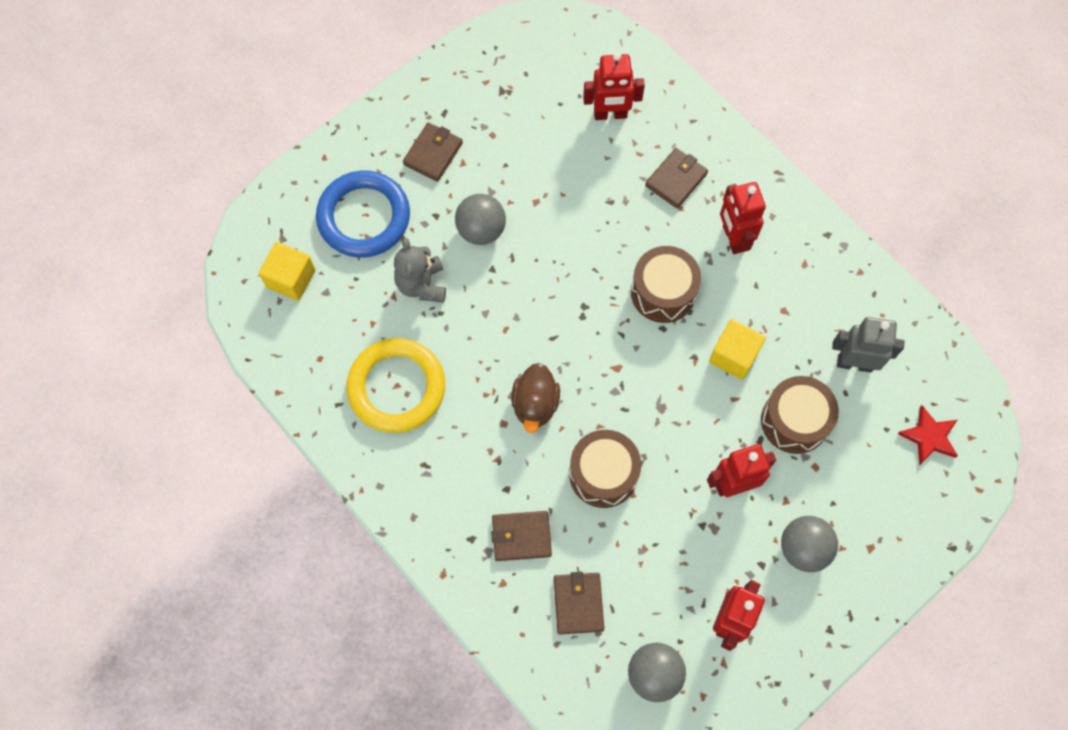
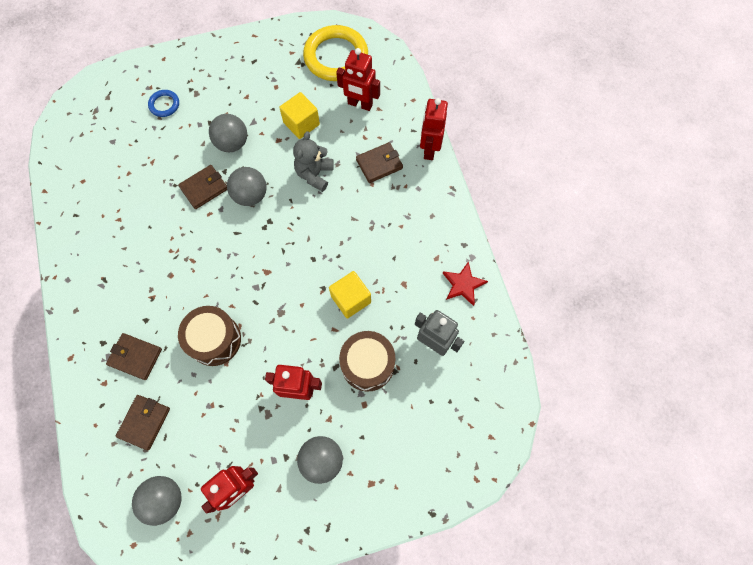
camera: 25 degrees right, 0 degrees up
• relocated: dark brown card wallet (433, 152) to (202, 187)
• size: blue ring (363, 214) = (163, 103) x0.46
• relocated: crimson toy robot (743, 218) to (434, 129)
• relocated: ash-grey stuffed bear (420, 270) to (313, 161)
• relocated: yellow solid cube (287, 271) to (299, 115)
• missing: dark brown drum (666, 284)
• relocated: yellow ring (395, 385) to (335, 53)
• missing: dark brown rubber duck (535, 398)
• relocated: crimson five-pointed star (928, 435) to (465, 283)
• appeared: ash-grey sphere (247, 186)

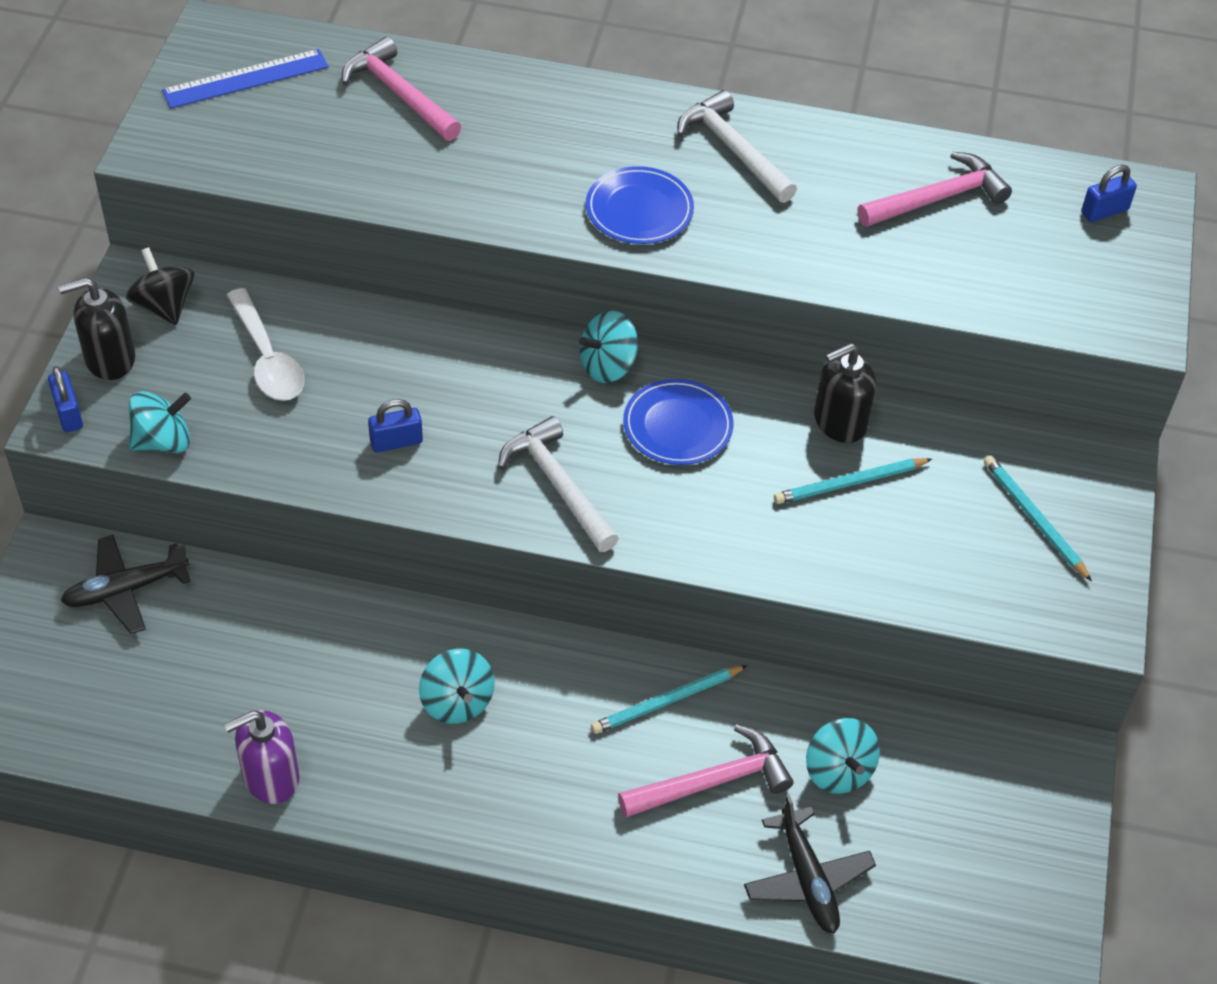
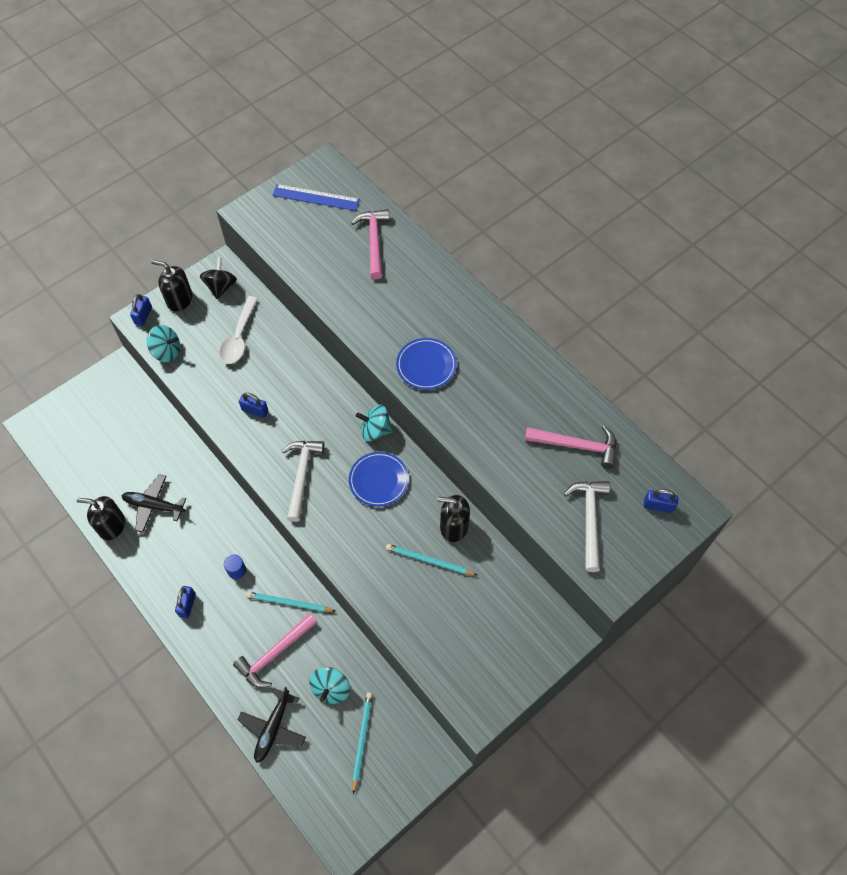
camera: 40 degrees right, 10 degrees up
• relocated: pure white hammer (737, 146) to (587, 526)
• relocated: aqua pencil (1038, 519) to (362, 743)
• relocated: black plane (126, 584) to (154, 503)
• missing: aqua whirligig (457, 686)
• colour: royal purple soap pump (261, 757) to black soap pump (101, 518)
• spun: rosy hammer (705, 771) = (275, 650) 120 degrees clockwise
• appeared: blue cylinder shape (235, 566)
• appeared: blue lock (185, 602)

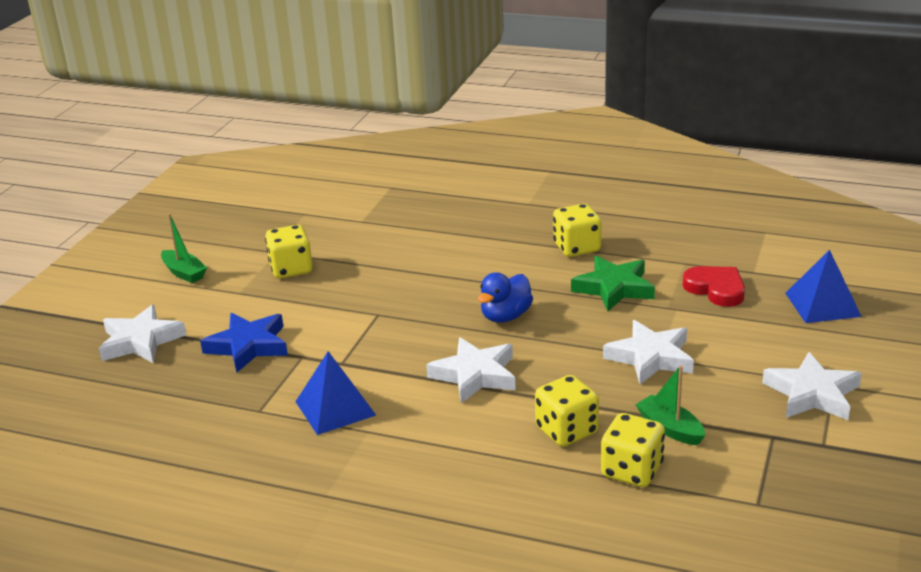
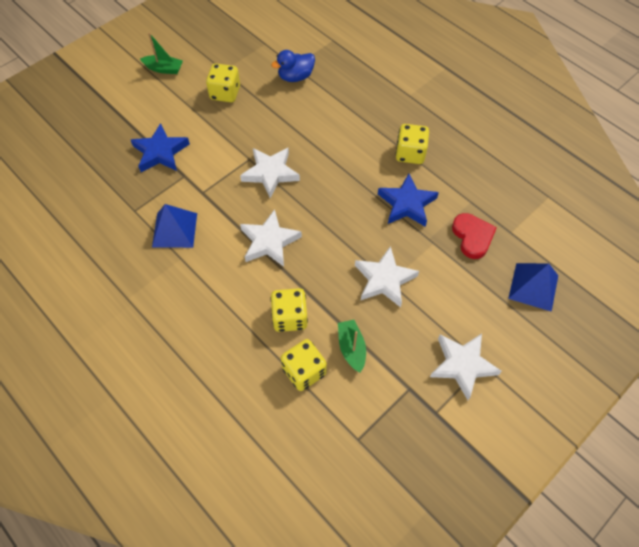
camera: 25 degrees right, 30 degrees up
• spun: green boat (184, 248) = (161, 53) 60 degrees counterclockwise
• colour: green five-pointed star (613, 283) to blue five-pointed star (408, 200)
• relocated: blue rubber duck (505, 297) to (293, 66)
• relocated: pure white five-pointed star (142, 334) to (270, 173)

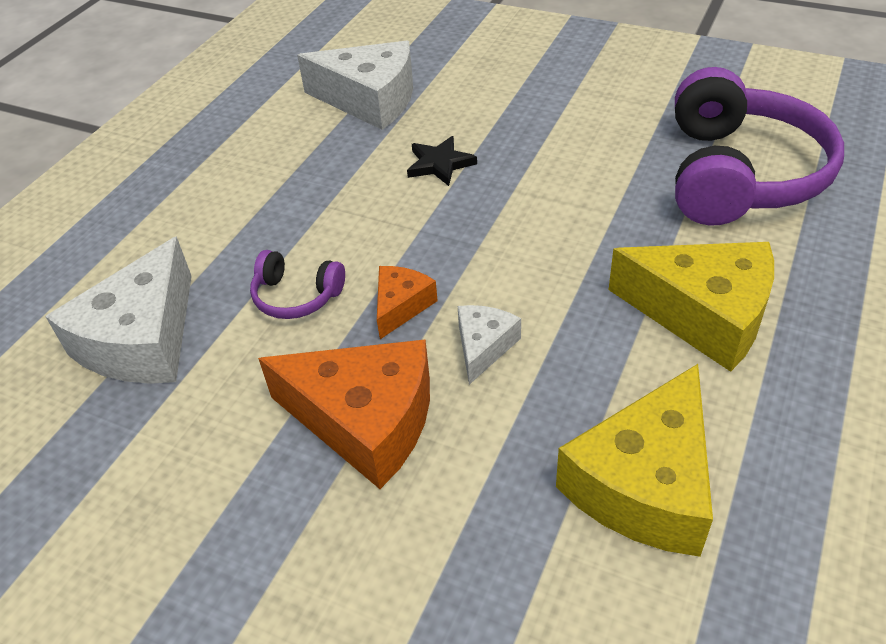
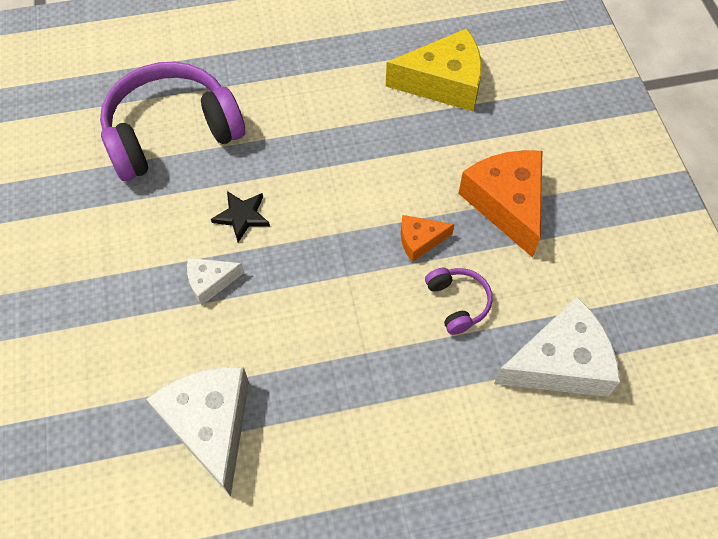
camera: 130 degrees left, 15 degrees up
• relocated: black five-pointed star (442, 161) to (240, 216)
• missing: yellow cheese wedge (691, 307)
• relocated: pure white cheese wedge (489, 345) to (215, 281)

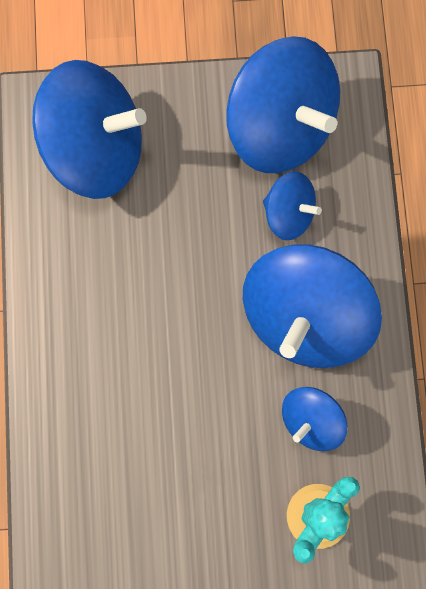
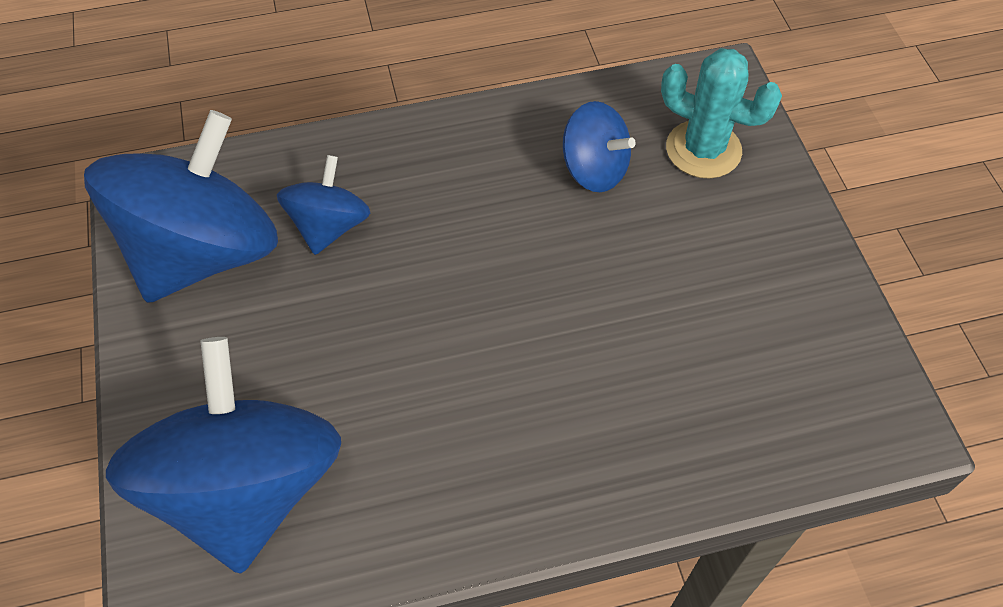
camera: 100 degrees left, 20 degrees down
• missing: blue whirligig (312, 306)

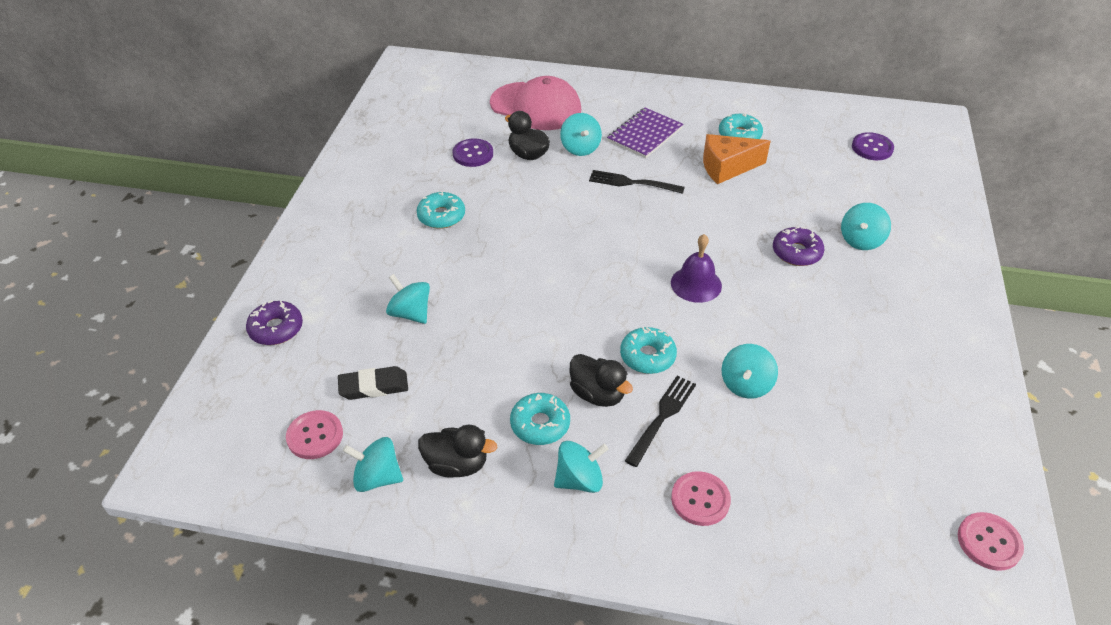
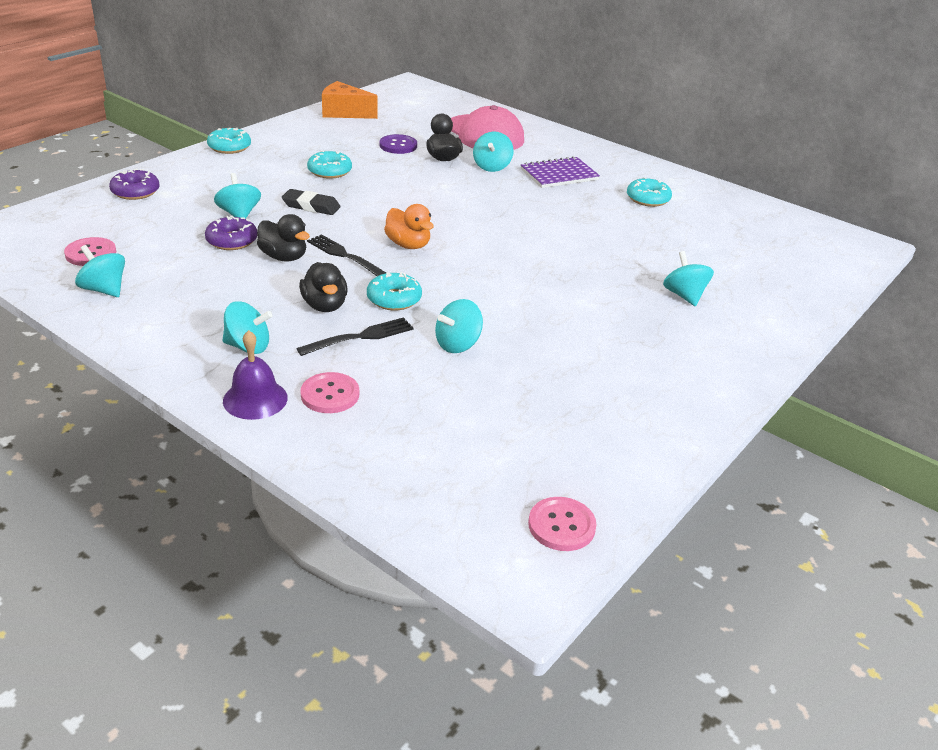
camera: 25 degrees right, 10 degrees down
• missing: royal purple sewing button (873, 146)
• relocated: orange cheese wedge (737, 159) to (350, 100)
• relocated: black dinner fork (637, 182) to (346, 255)
• spun: aqua whirligig (866, 226) = (688, 278) 105 degrees clockwise
• relocated: royal purple donut (799, 246) to (231, 233)
• relocated: royal purple school bell (696, 268) to (255, 375)
• relocated: black pencil eraser (373, 383) to (311, 202)
• relocated: aqua donut (540, 419) to (229, 141)
• relocated: black rubber duck (457, 451) to (283, 238)
• appeared: orange rubber duck (409, 226)

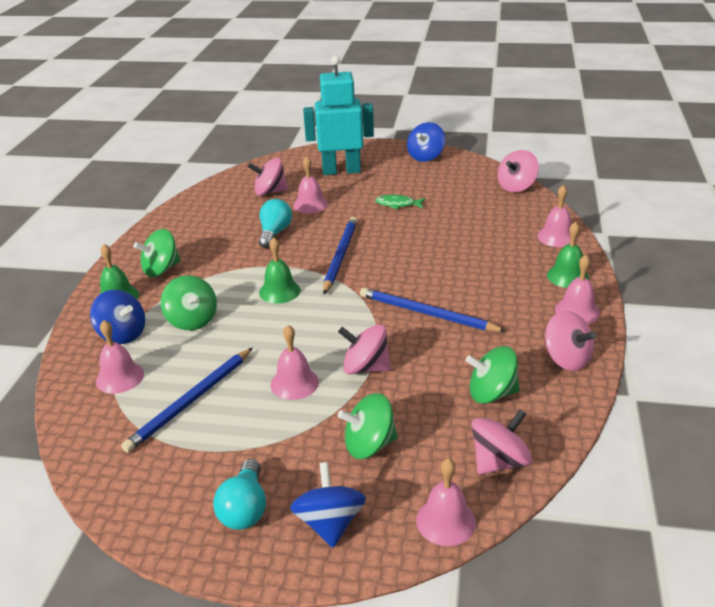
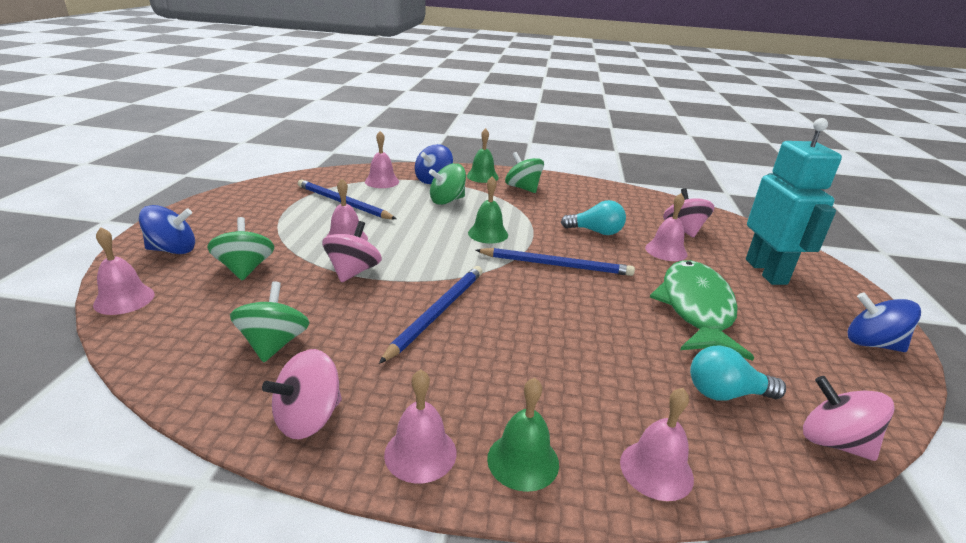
camera: 85 degrees right, 5 degrees down
• size: green toy fish (400, 201) = (702, 310) x2.32
• missing: rosy whirligig (502, 441)
• relocated: aqua light bulb (239, 494) to (738, 373)

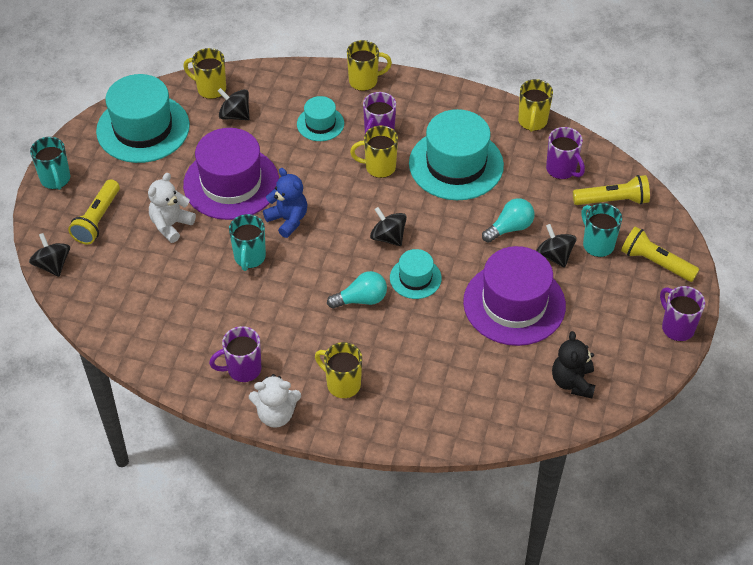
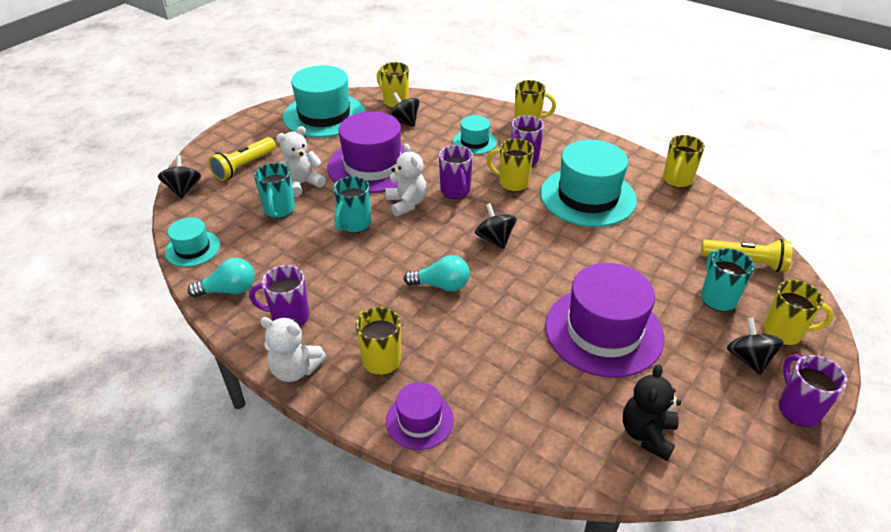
camera: 20 degrees right, 10 degrees down
• relocated: royal purple tea mug (565, 153) to (456, 172)
• relocated: aqua tea mug (50, 163) to (274, 190)
• colour: blue stuffed bear (285, 203) to pure white stuffed bear (406, 180)
• relocated: aqua light bulb (508, 220) to (221, 278)
• relocated: black whirligig (556, 246) to (755, 346)
• exchanged: yellow torch (660, 254) to yellow tea mug (798, 313)
• relocated: aqua top hat (416, 274) to (192, 242)
• appeared: royal purple top hat (420, 416)

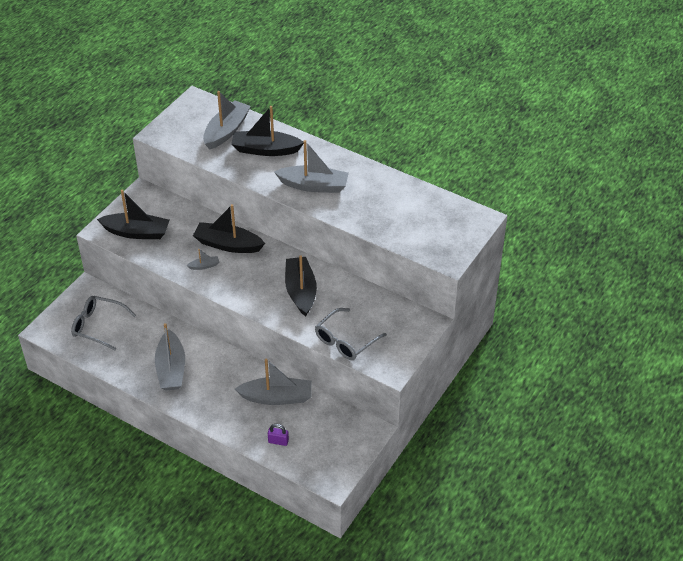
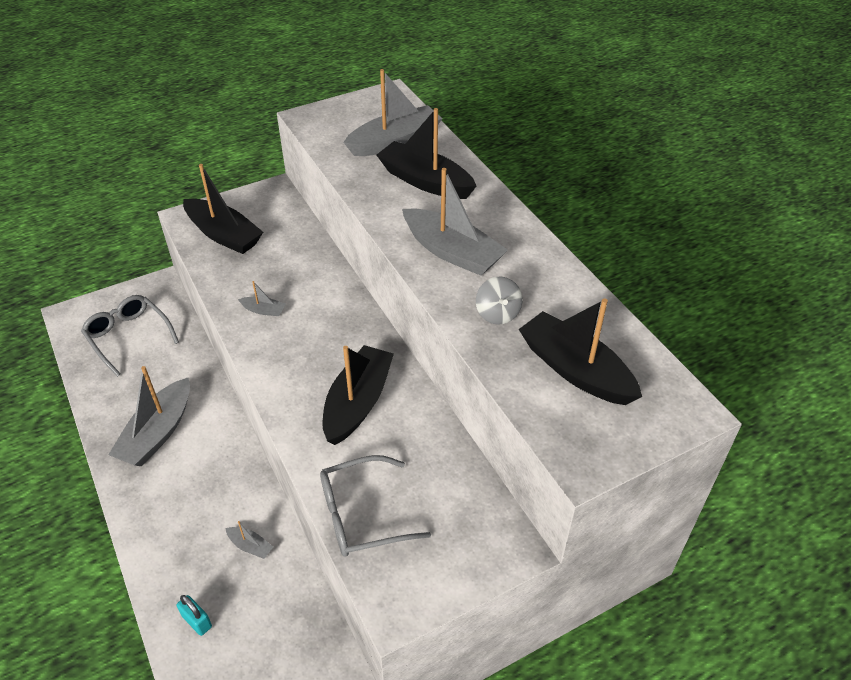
camera: 30 degrees right, 0 degrees up
• relocated: black boat (229, 228) to (580, 352)
• size: ash-grey boat (273, 382) = (249, 540) x0.44
• colour: royal purple lock (278, 435) to aqua lock (194, 615)
• appeared: ash-grey whirligig (499, 300)

